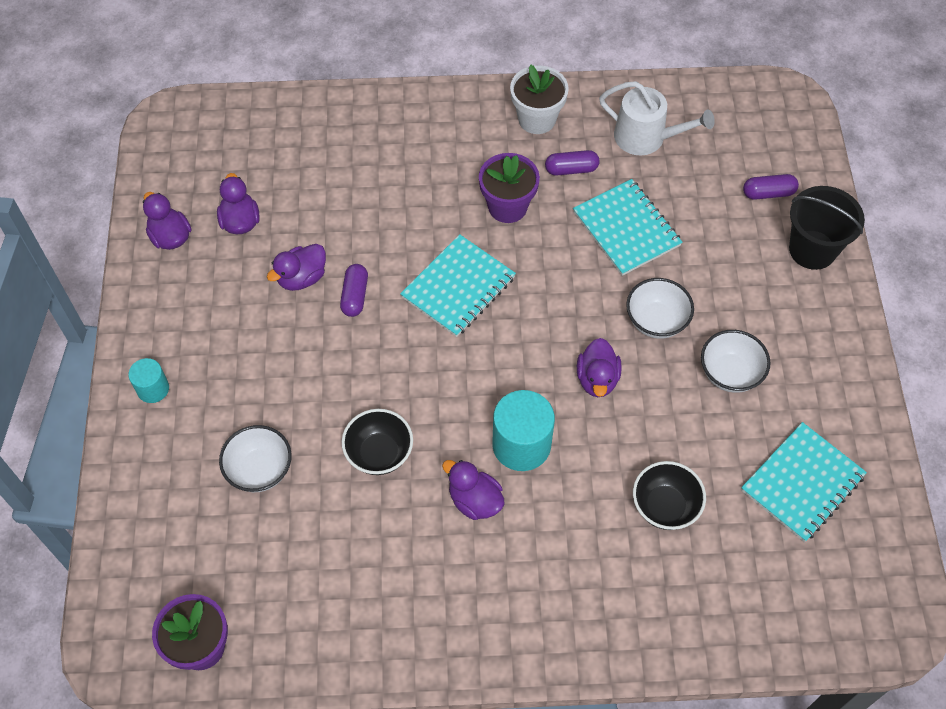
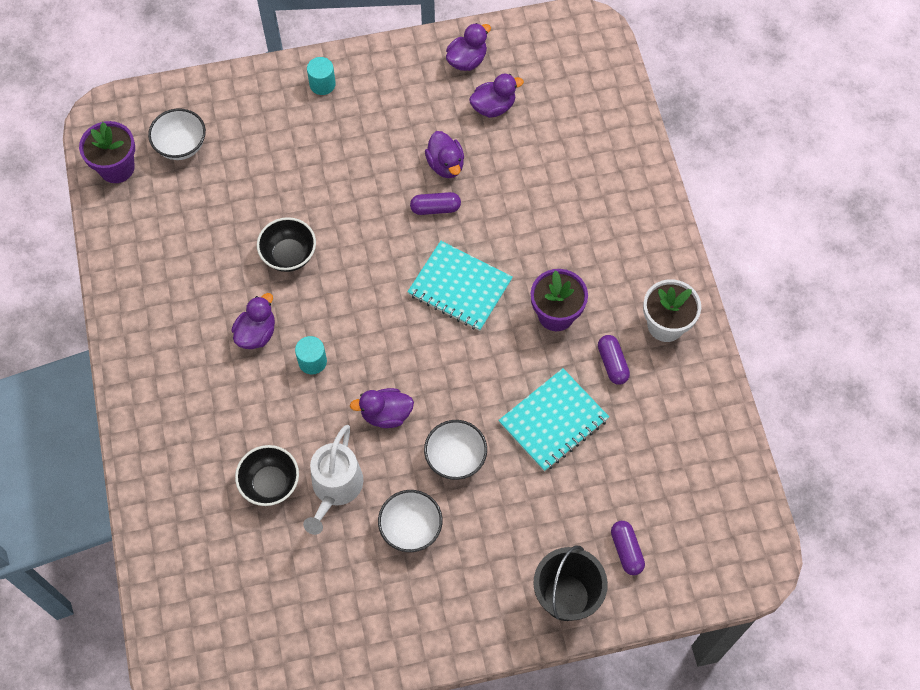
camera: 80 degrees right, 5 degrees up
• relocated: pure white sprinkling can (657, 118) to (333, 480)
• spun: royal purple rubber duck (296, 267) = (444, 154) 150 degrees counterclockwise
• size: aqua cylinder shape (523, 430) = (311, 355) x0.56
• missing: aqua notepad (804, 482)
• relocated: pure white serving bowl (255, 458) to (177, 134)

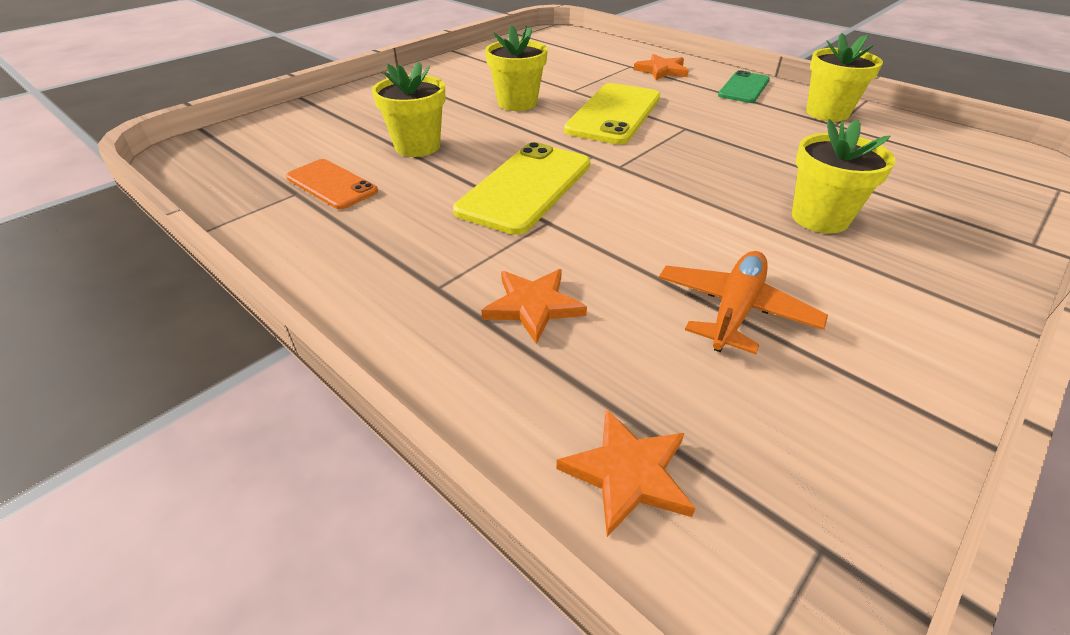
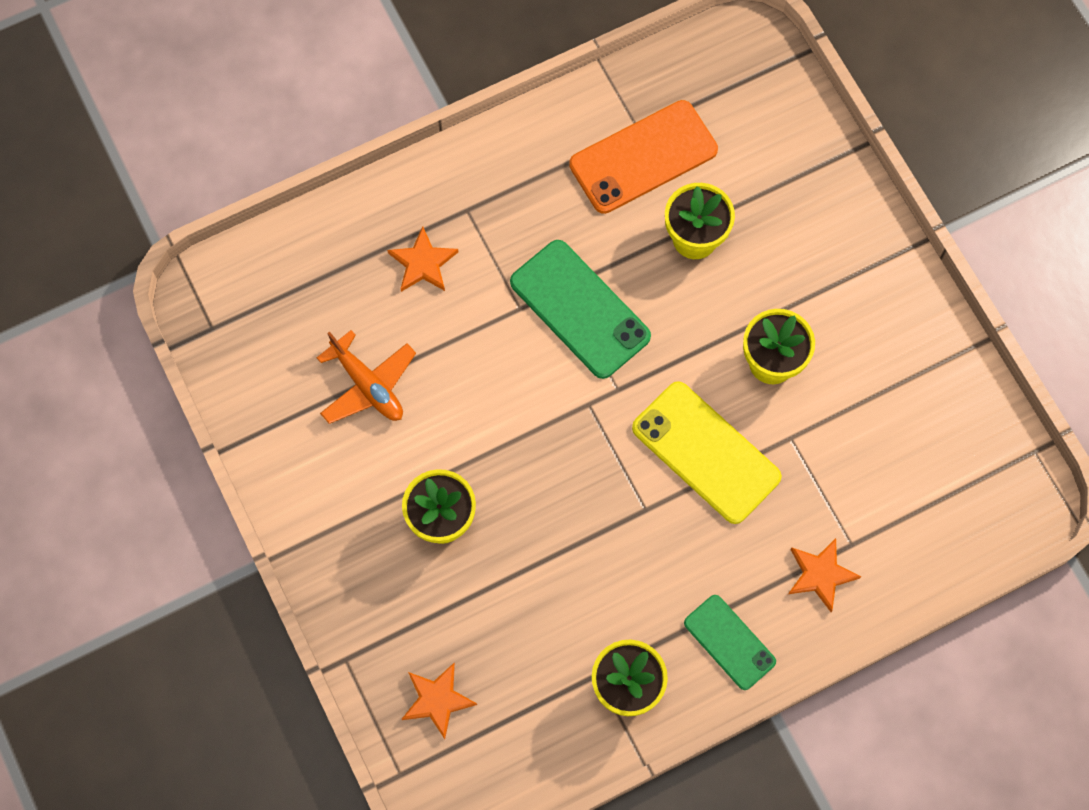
camera: 110 degrees right, 30 degrees up
• colour: yellow mobile phone (521, 188) to green mobile phone (580, 309)
• size: orange mobile phone (332, 184) = (643, 157) x1.63
• relocated: orange five-pointed star (625, 473) to (439, 701)

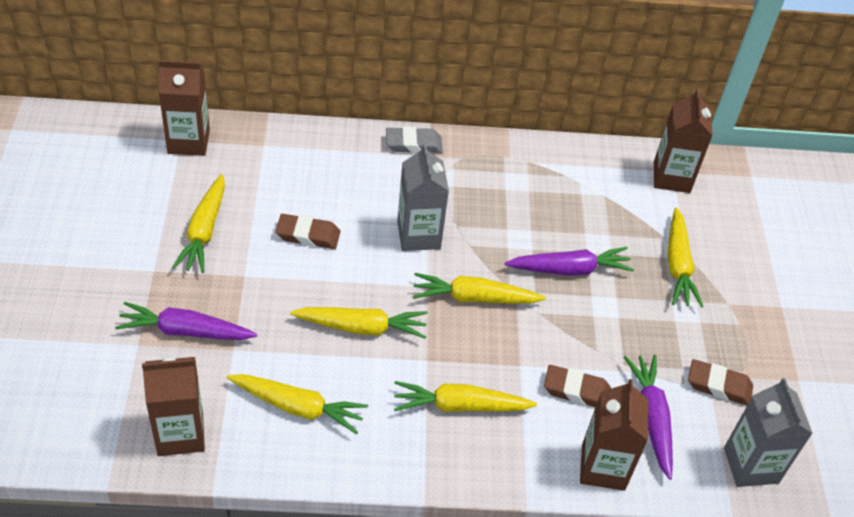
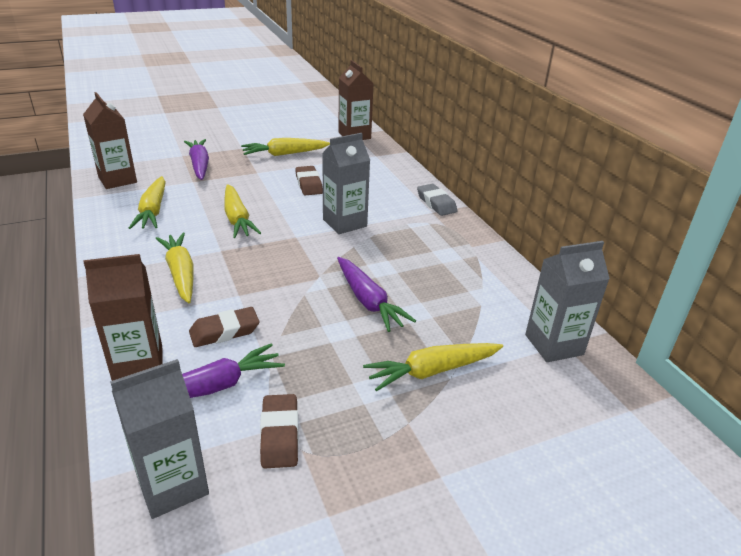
camera: 70 degrees right, 15 degrees down
• colour: dark brown juice carton (683, 141) to ash-grey juice carton (567, 301)
• missing: yellow carrot (479, 288)
• spun: dark brown pencil eraser (577, 386) = (224, 327) 75 degrees clockwise

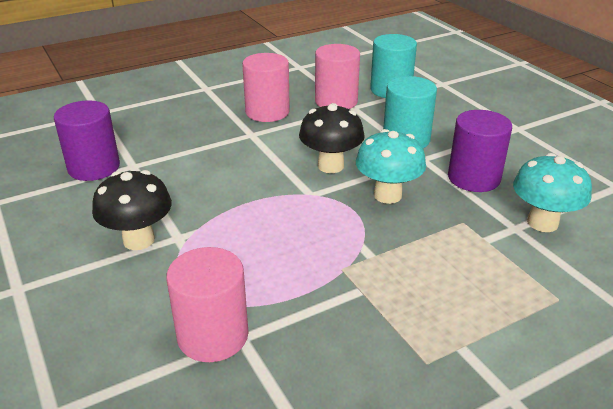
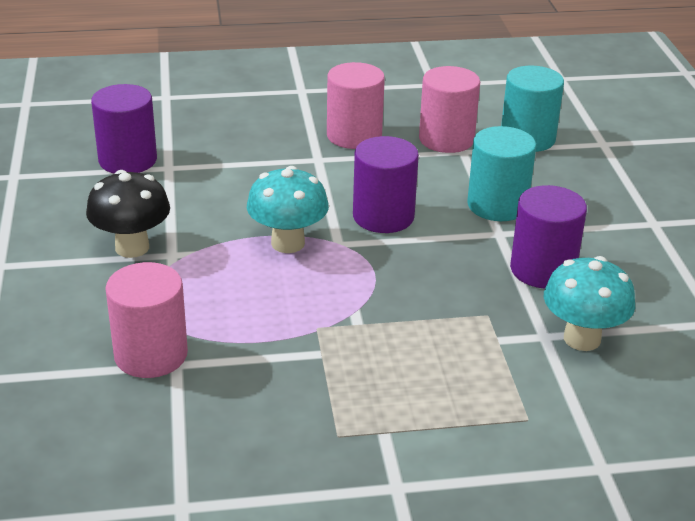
camera: 20 degrees right, 0 degrees up
• exchanged: black mushroom (332, 138) to royal purple cylinder shape (386, 184)
• relocated: aqua mushroom (391, 166) to (288, 209)

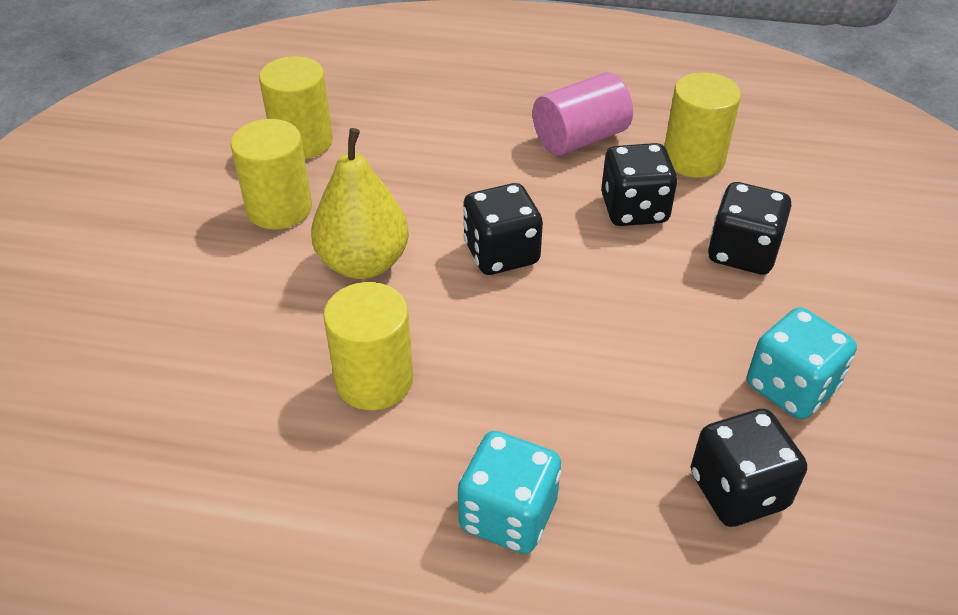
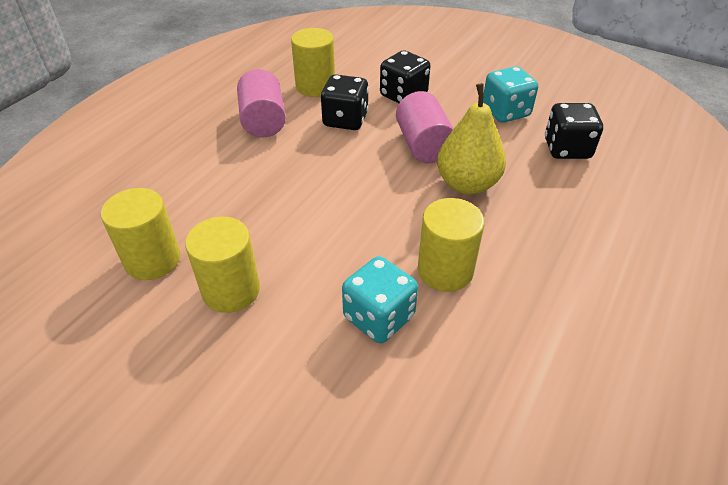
camera: 70 degrees left, 0 degrees up
• relocated: yellow toy pear (360, 203) to (471, 138)
• missing: black game die (503, 229)
• relocated: aqua game die (509, 492) to (380, 299)
• appeared: rosy cylinder shape (425, 127)

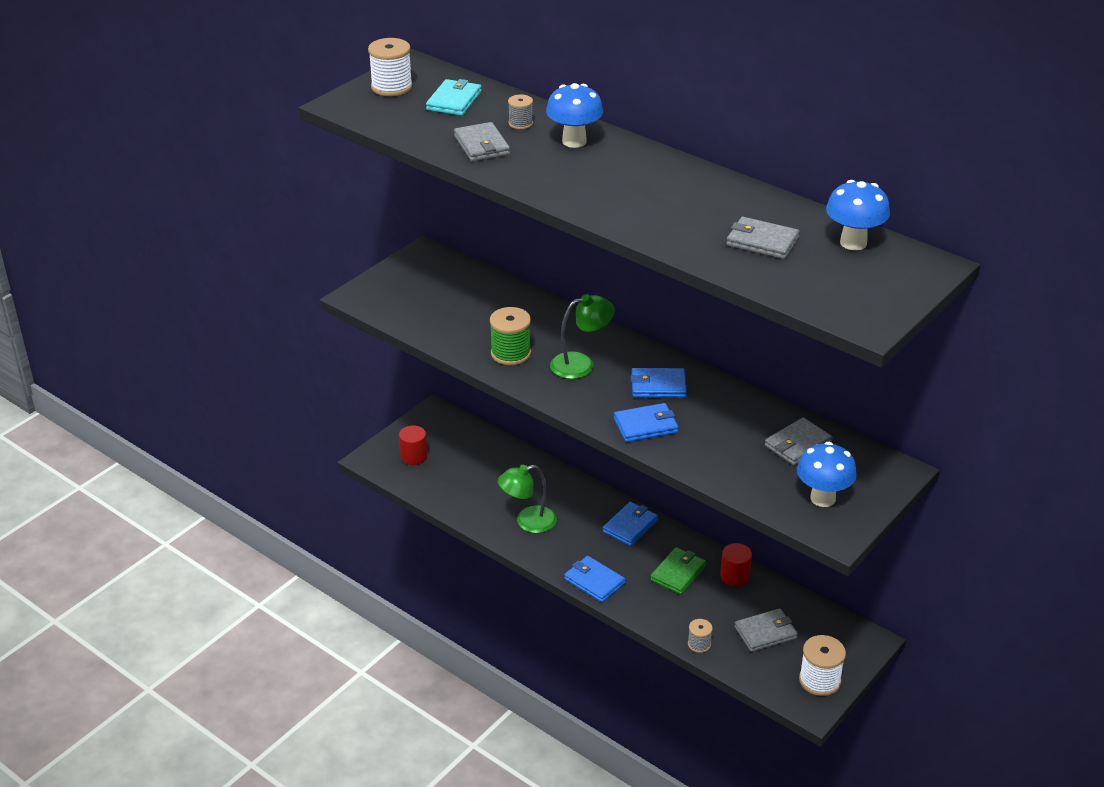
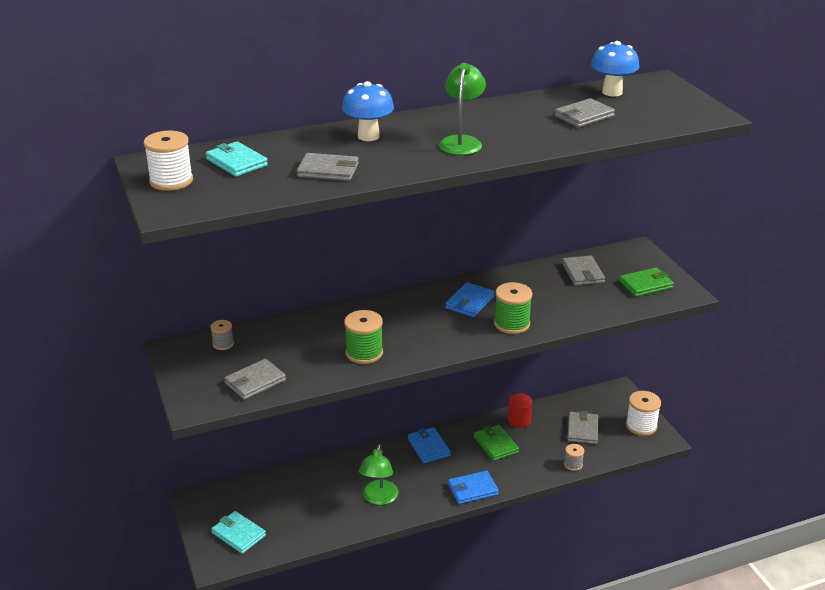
camera: 60 degrees left, 5 degrees down
• relocated: ash-grey spool (520, 111) to (222, 335)
• relocated: green lamp (582, 336) to (462, 109)
• exchanged: blue card wallet (646, 422) to green spool (513, 308)
• exchanged: crimson cylinder shape (413, 445) to aqua card wallet (238, 532)
• exchanged: blue mushroom (827, 474) to green card wallet (646, 282)
• appeared: ash-grey card wallet (255, 379)

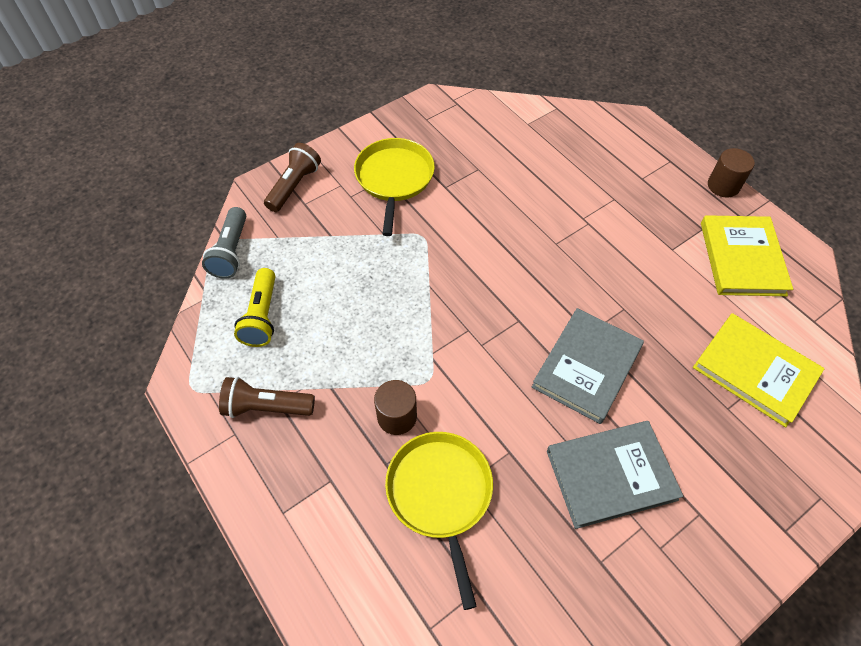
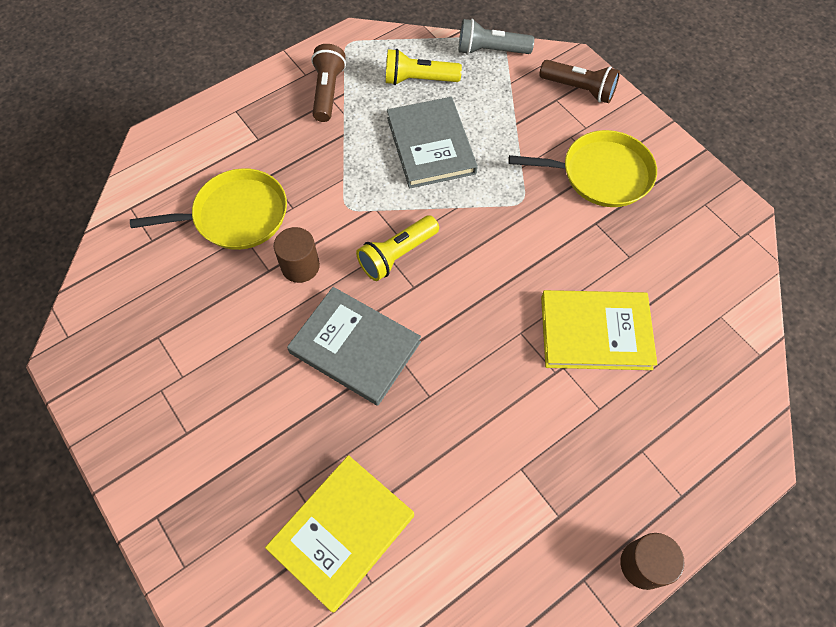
camera: 90 degrees right, 5 degrees up
• relocated: yellow hardback (747, 255) to (599, 330)
• relocated: dark brown cylinder shape (395, 407) to (297, 255)
• relocated: ash-grey hardback (615, 475) to (432, 143)
• appeared: yellow torch (397, 248)

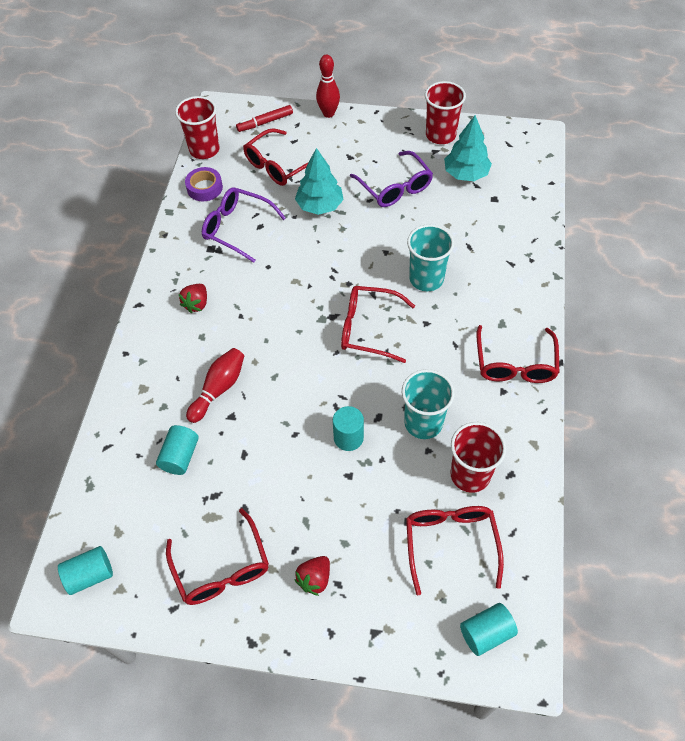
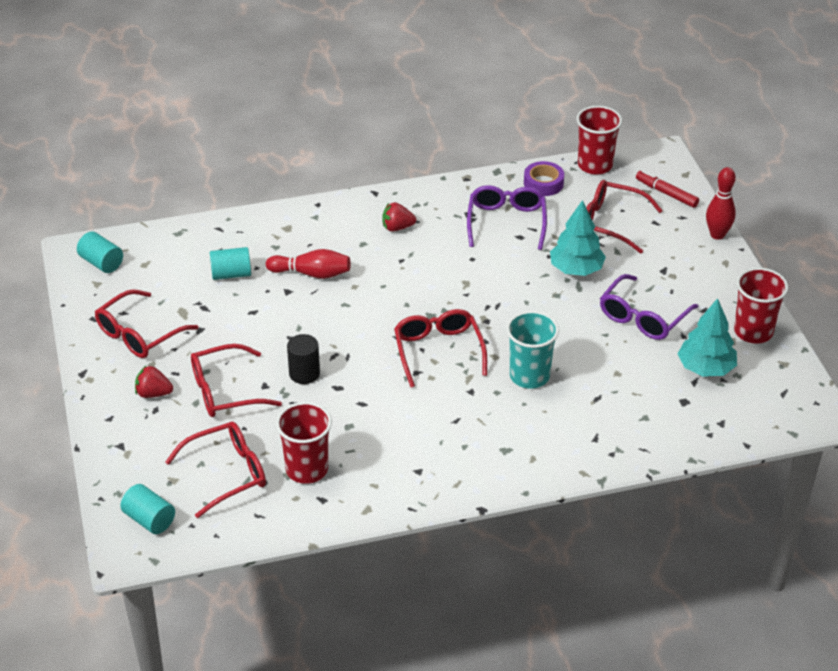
camera: 65 degrees right, 15 degrees down
• relocated: crimson glasses (517, 354) to (236, 380)
• missing: aqua cup (428, 404)
• colour: aqua cylinder shape (348, 428) to black cylinder shape (303, 359)

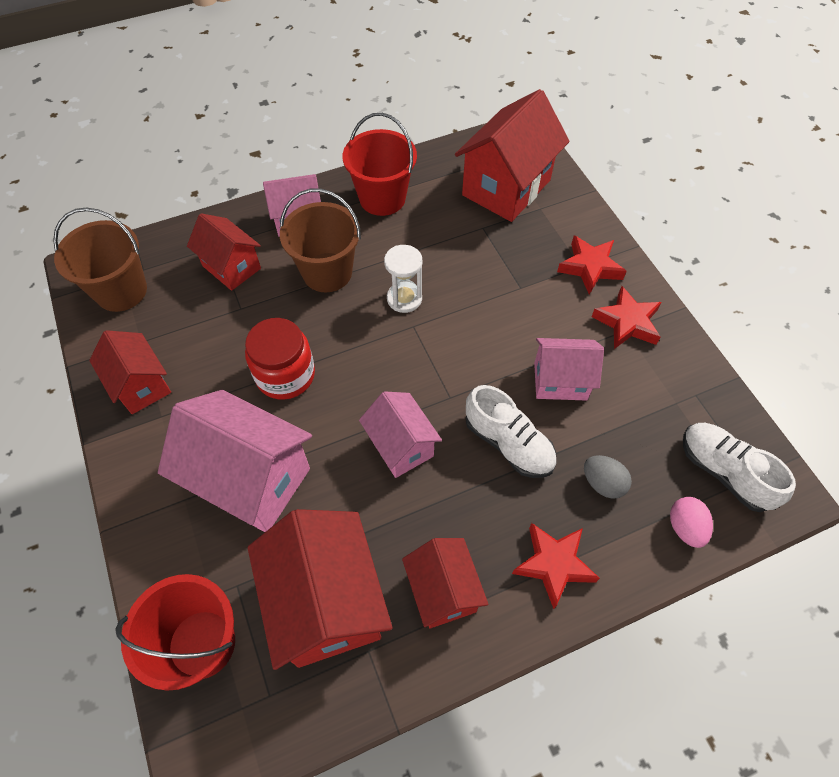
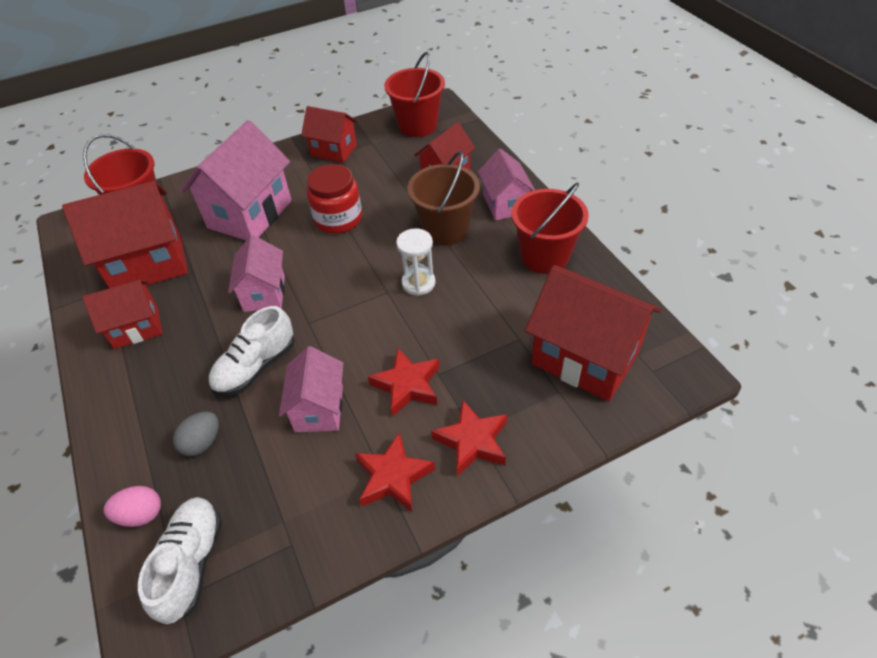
camera: 90 degrees right, 10 degrees down
• colour: dark brown pail (100, 259) to crimson pail (414, 94)
• spun: crimson toy house (130, 372) = (329, 134) 60 degrees clockwise
• spun: rosy toy house (400, 434) = (256, 273) 60 degrees counterclockwise
• spun: pure white lace-up shoe (739, 467) = (180, 561) 45 degrees counterclockwise
• relocated: crimson five-pointed star (556, 566) to (404, 382)

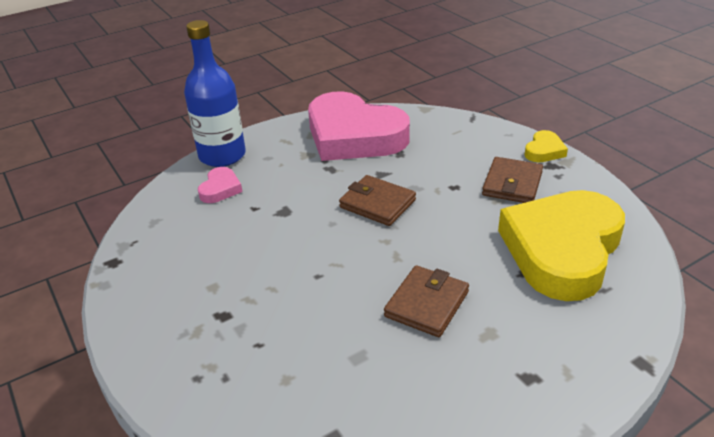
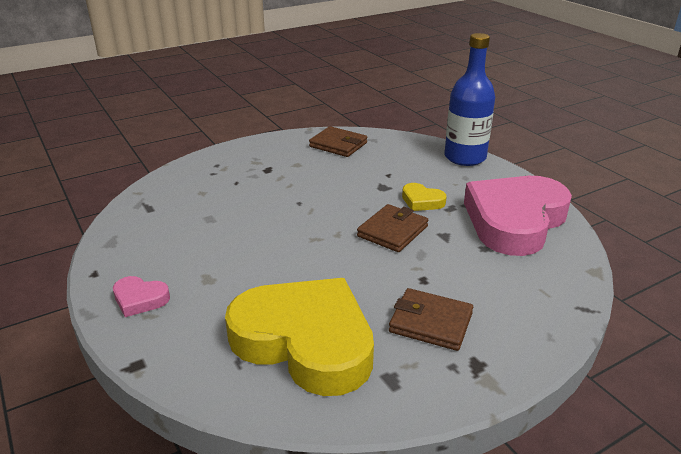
camera: 90 degrees right, 5 degrees down
• relocated: yellow heart shape (546, 146) to (424, 197)
• relocated: rosy heart shape (220, 185) to (141, 296)
• relocated: dark brown card wallet (426, 301) to (338, 141)

